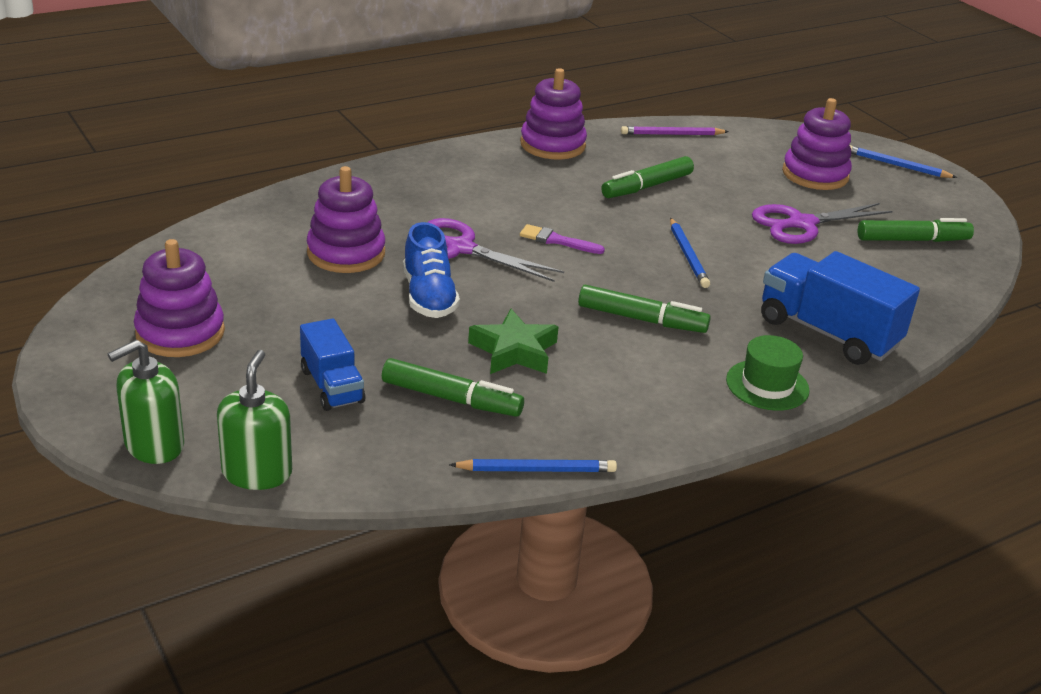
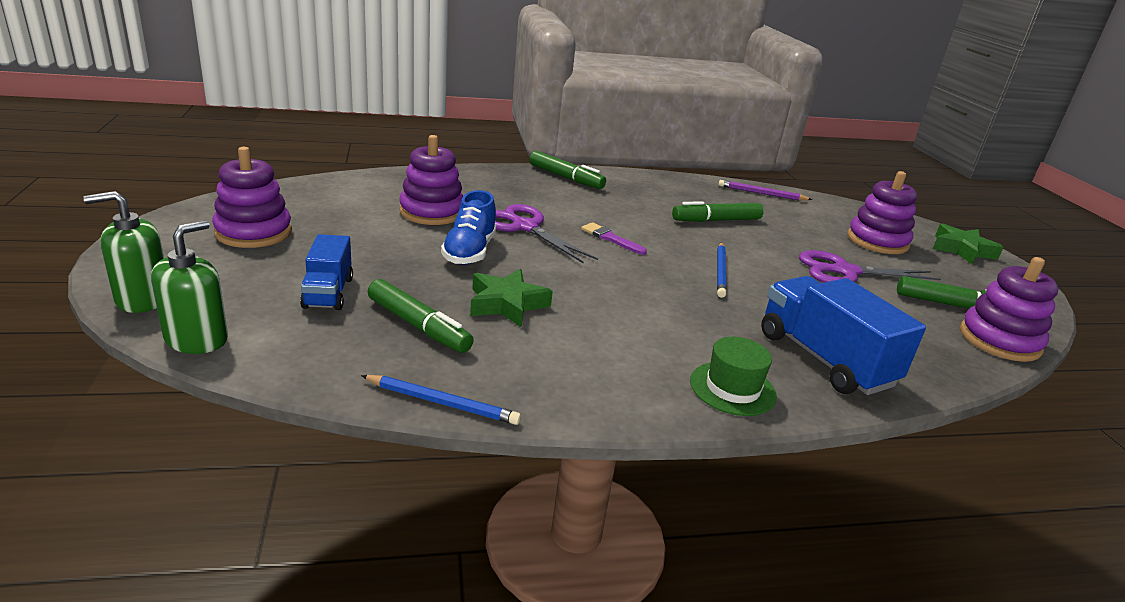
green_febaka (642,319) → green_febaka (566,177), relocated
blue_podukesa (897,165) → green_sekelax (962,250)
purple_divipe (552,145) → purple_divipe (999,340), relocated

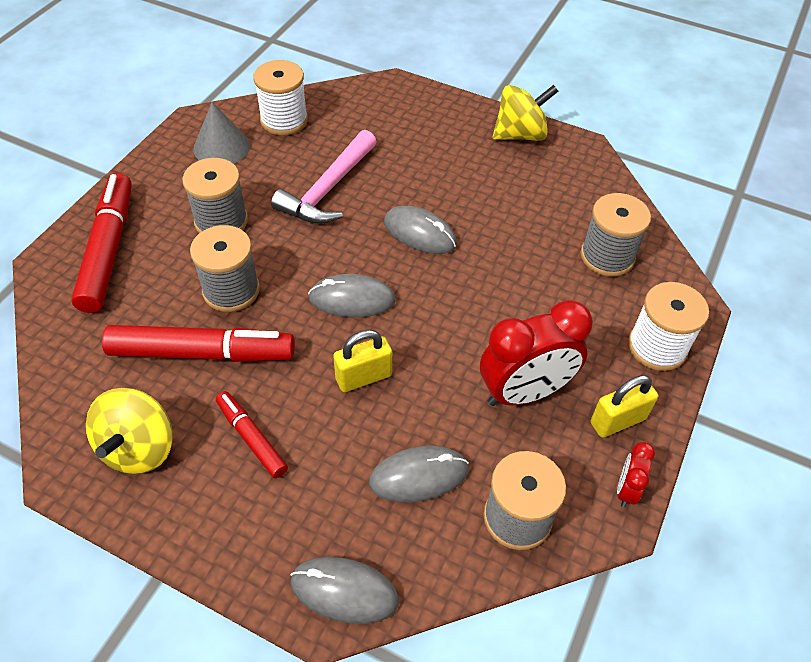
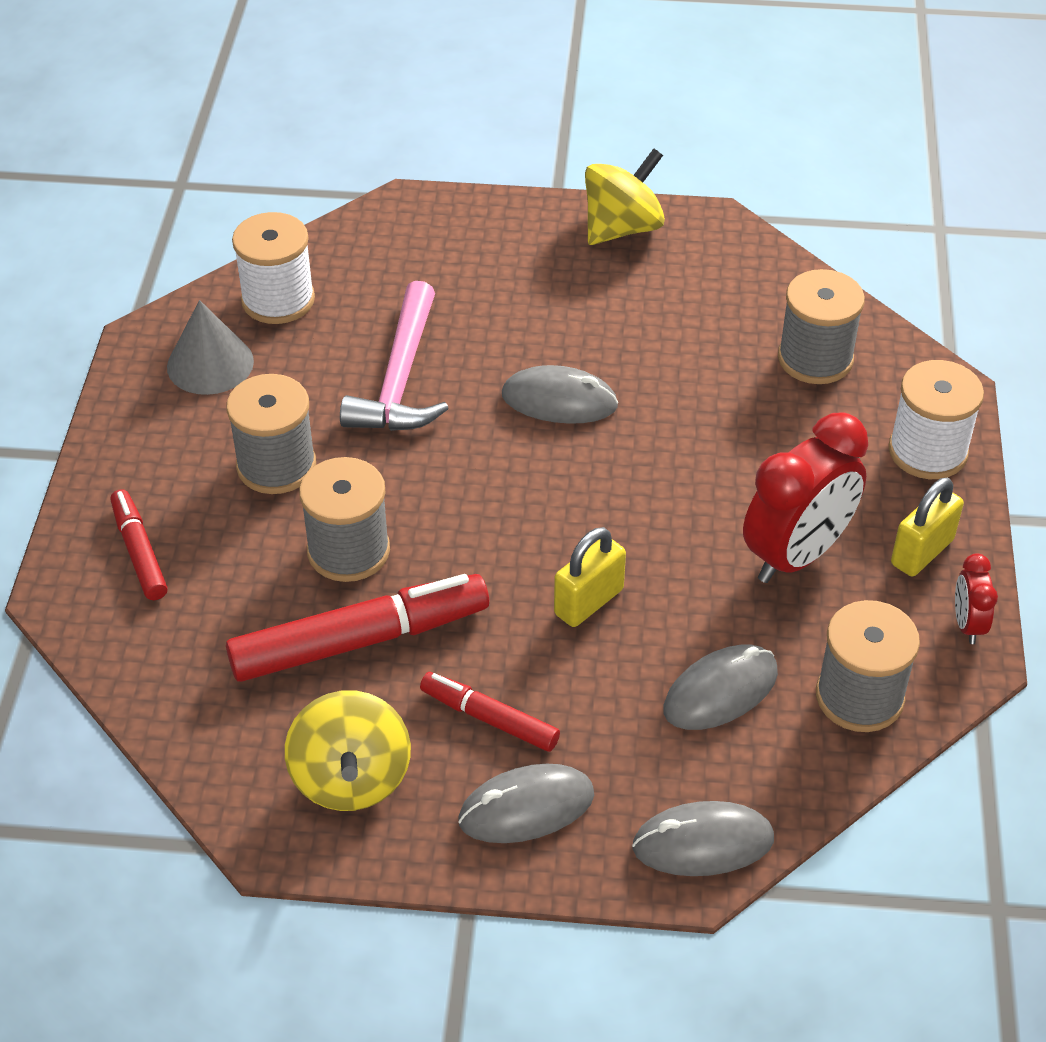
red_febaka (108,250) → red_febaka (139,552), x0.55
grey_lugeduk (352,299) → grey_lugeduk (526,808), relocated

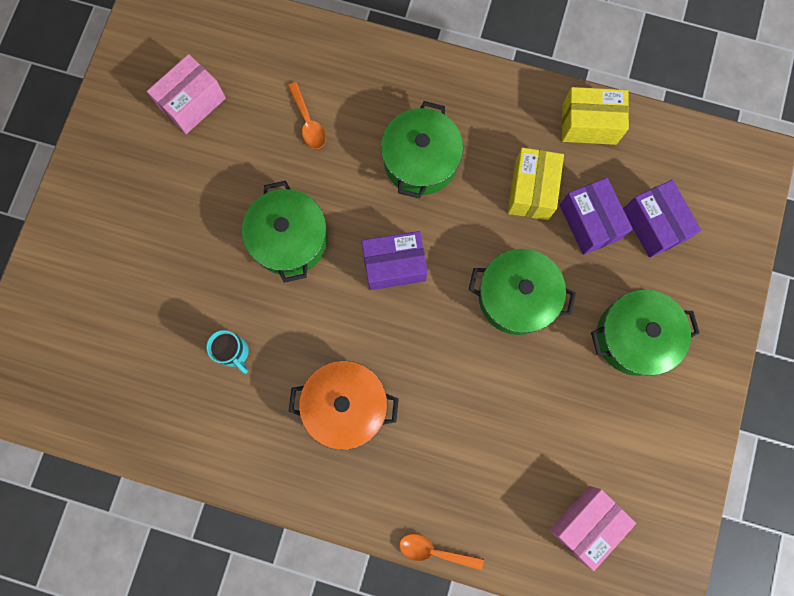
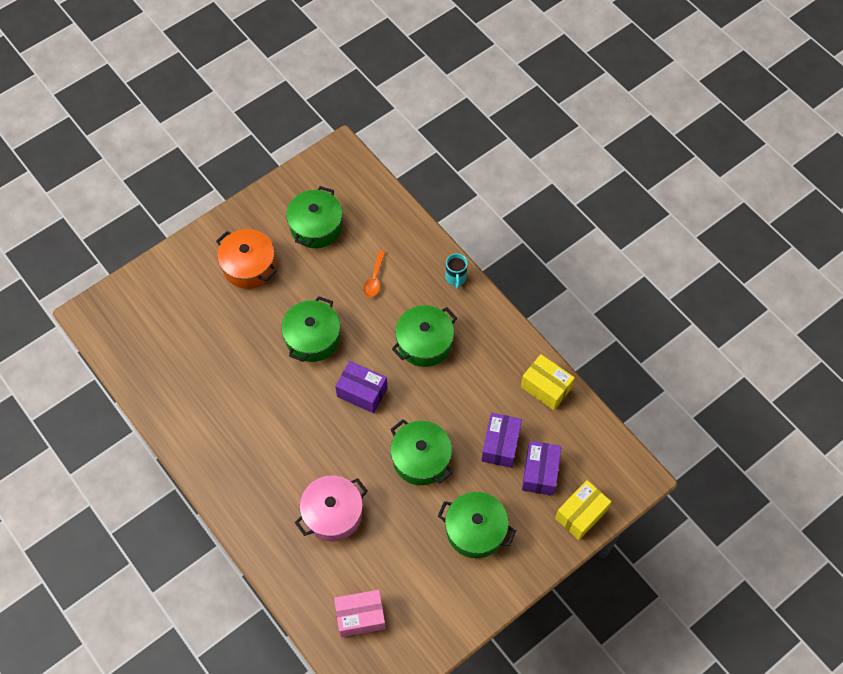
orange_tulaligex (346,405) → orange_tulaligex (249,266), relocated
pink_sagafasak (192,103) → green_tulaligex (316,226)
- → pink_tulaligex (333,513)
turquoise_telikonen (234,352) → turquoise_telikonen (456,278), relocated
yellow_sagafasak (531,190) → yellow_sagafasak (581,514), relocated
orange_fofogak (434,551) → -

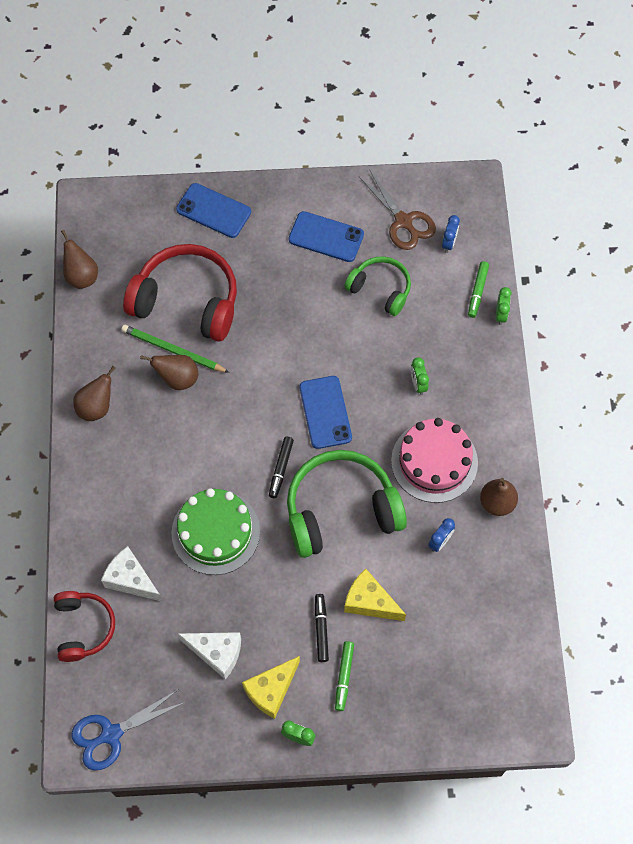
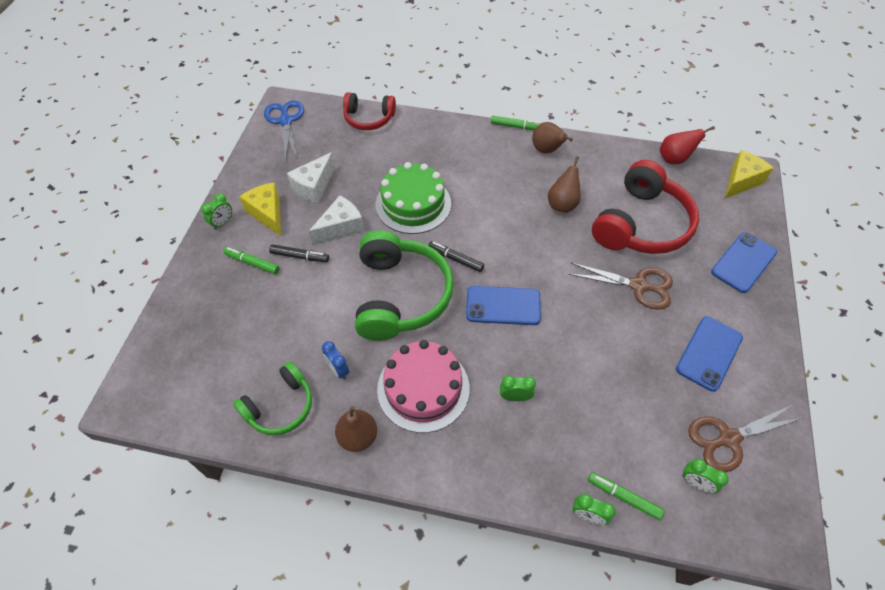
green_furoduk (380,289) → green_furoduk (280,406), relocated
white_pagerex (131,580) → white_pagerex (341,228), relocated
- → green_febaka (516,126)
- → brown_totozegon (638,286)
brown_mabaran (82,276) → red_mabaran (674,159)
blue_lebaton (449,243) → green_lebaton (695,483)
yellow_pagerex (369,602) → yellow_pagerex (741,181), relocated
green_podukesa (173,350) → -

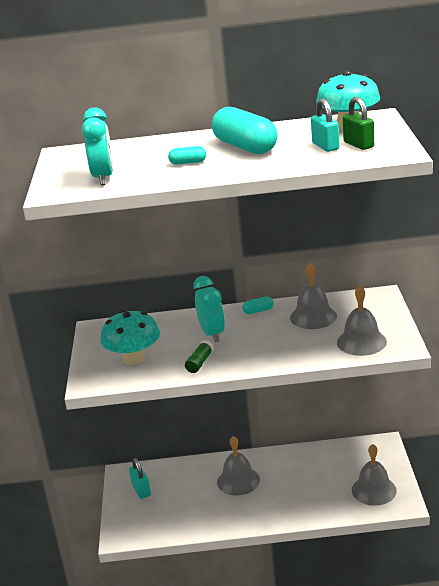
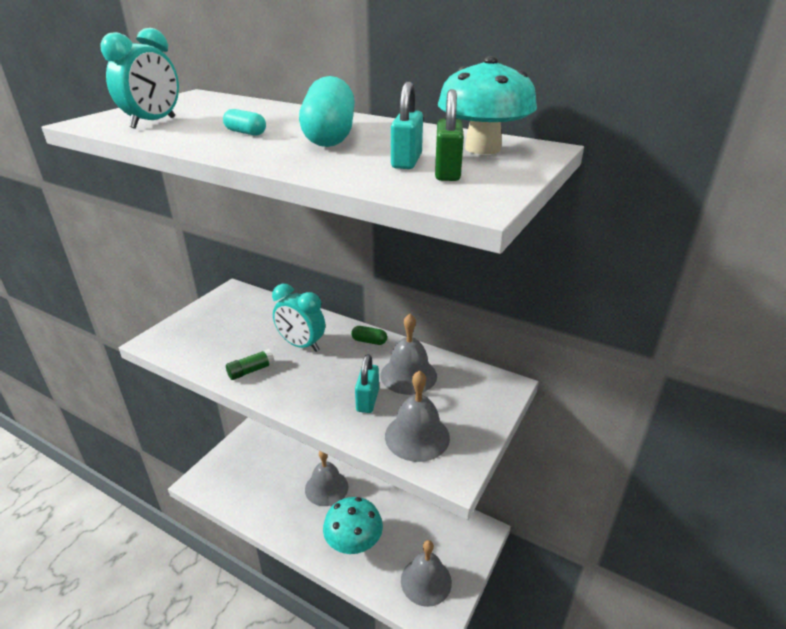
turquoise_lebaton (212,334) → turquoise_lebaton (301,345), 105 degrees clockwise
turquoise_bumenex (134,358) → turquoise_bumenex (354,542), relocated
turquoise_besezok (258,311) → green_besezok (369,341)
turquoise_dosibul (141,490) → turquoise_dosibul (367,400), relocated

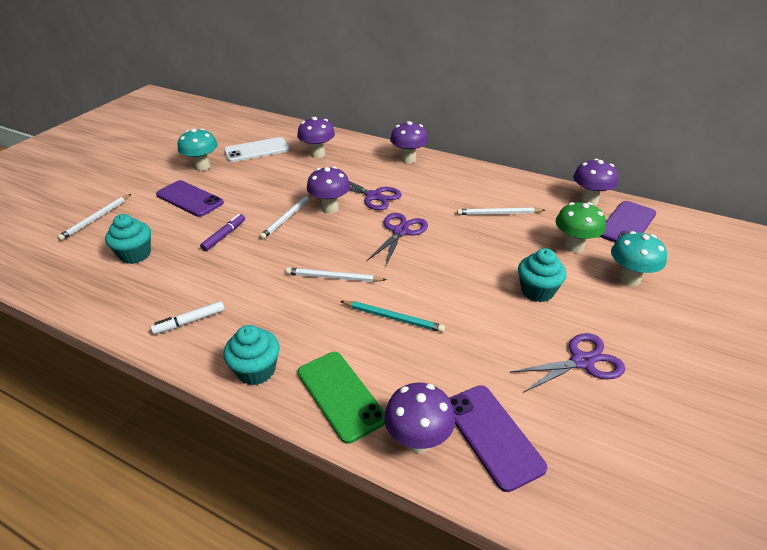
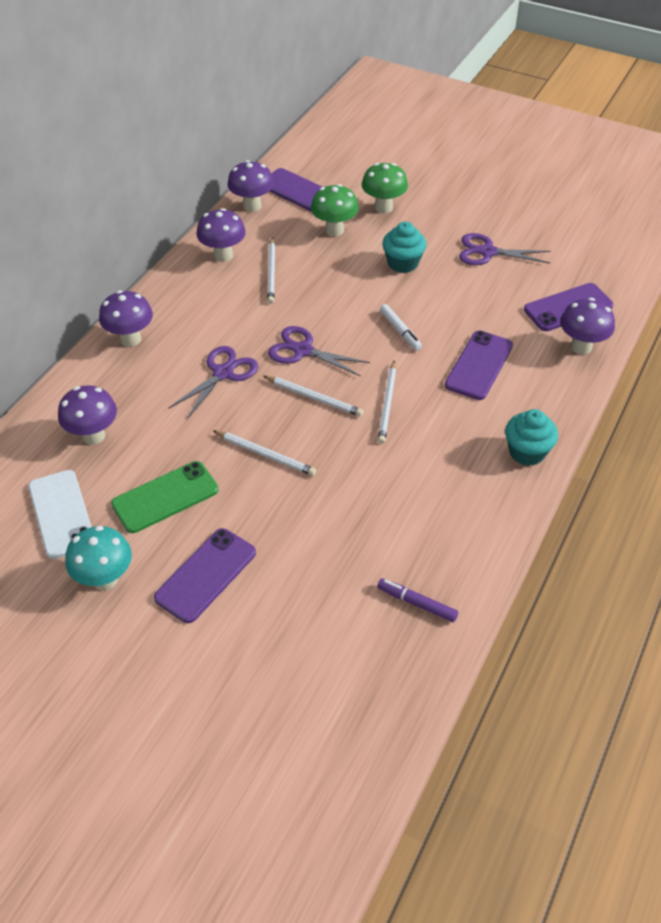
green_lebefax (340,395) → green_lebefax (165,497), relocated
purple_bumenex (330,208) → purple_bumenex (223,255), relocated
white_podukesa (96,218) → white_podukesa (314,397), relocated
turquoise_bumenex (629,279) → green_bumenex (383,207)
purple_febaka (224,236) → purple_febaka (417,603), relocated
white_febaka (190,321) → white_febaka (400,331), relocated
- → purple_lebefax (479,365)
purple_totozegon (582,362) → purple_totozegon (487,252), 60 degrees counterclockwise
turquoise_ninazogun (135,254) → -
turquoise_podukesa (393,318) → -

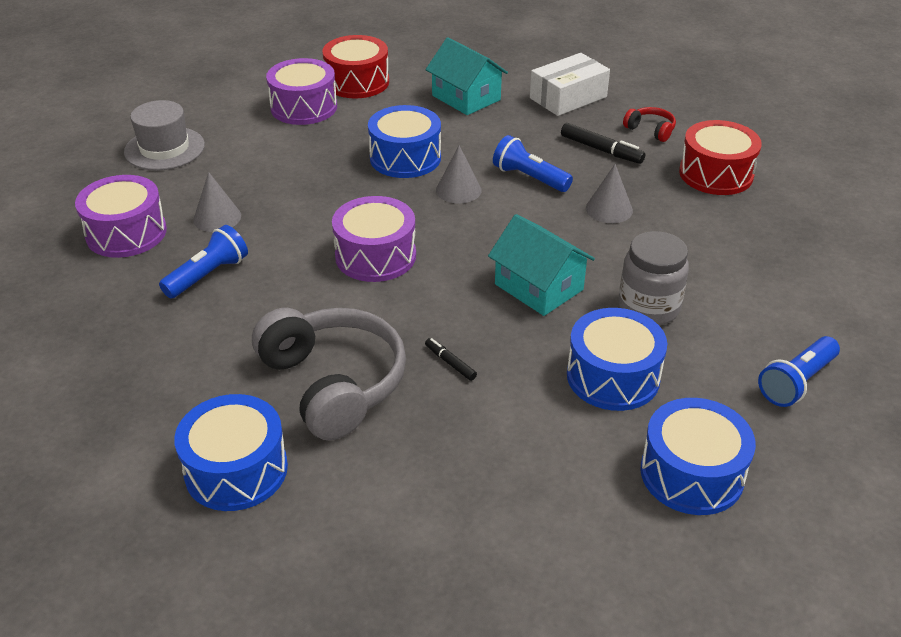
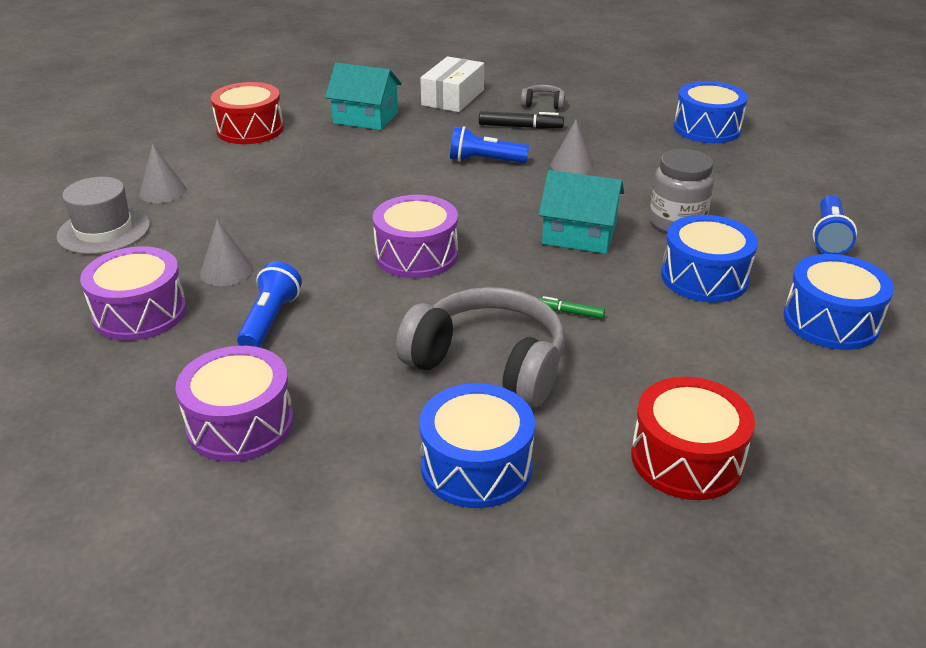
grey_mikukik (458,190) → grey_mikukik (163,192), relocated
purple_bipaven (304,107) → purple_bipaven (240,424), relocated
red_furoduk (650,130) → grey_furoduk (543,104)
black_febaka (450,363) → green_febaka (570,312)
red_bipaven (716,174) → red_bipaven (686,459), relocated
blue_bipaven (405,158) → blue_bipaven (707,129), relocated

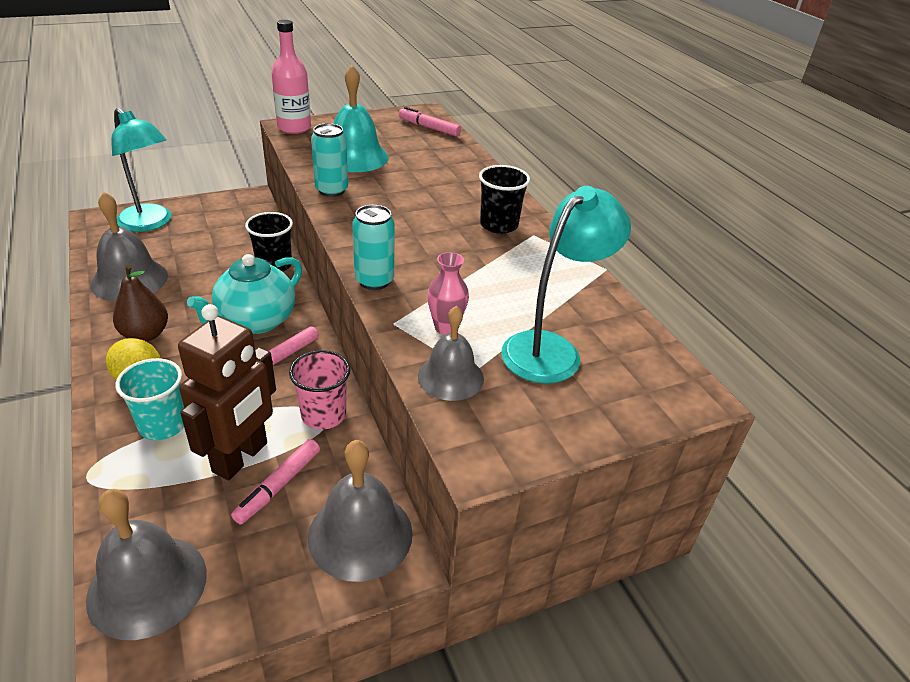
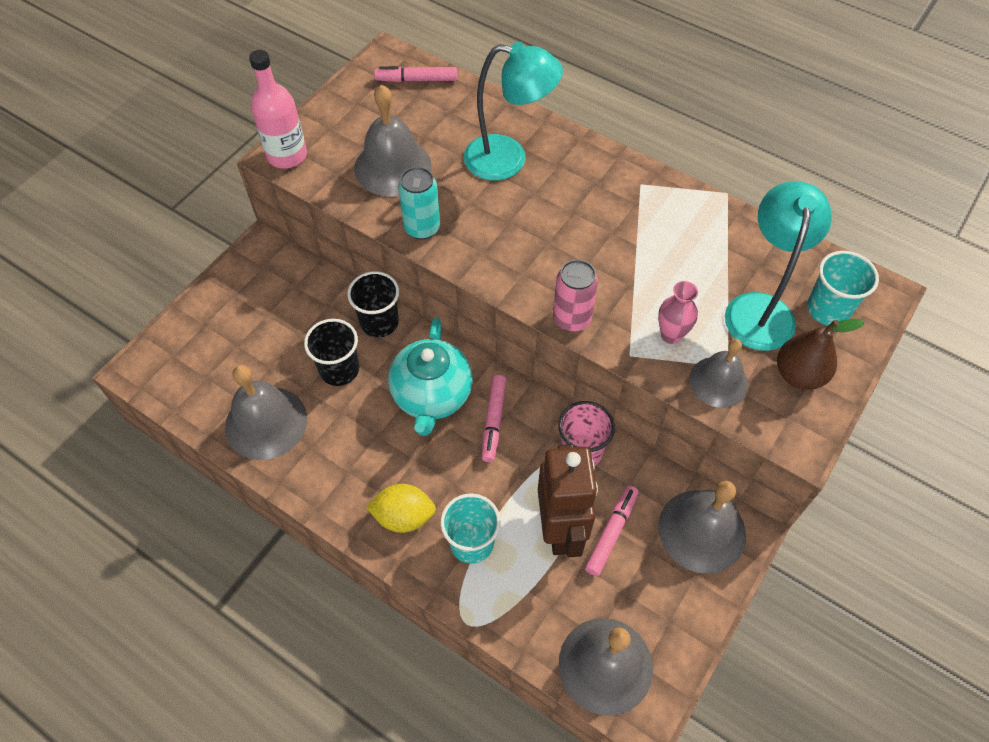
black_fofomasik (499,225) → black_fofomasik (339,370), relocated
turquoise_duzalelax (354,157) → grey_duzalelax (393,167)
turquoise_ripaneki (150,223) → turquoise_ripaneki (508,159), relocated
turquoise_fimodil (374,281) → pink_fimodil (571,319)
pink_febaka (278,486) → pink_febaka (611,533), 150 degrees counterclockwise
brown_mabaran (145,335) → brown_mabaran (799,374), relocated
- → turquoise_fofomasik (828,309)

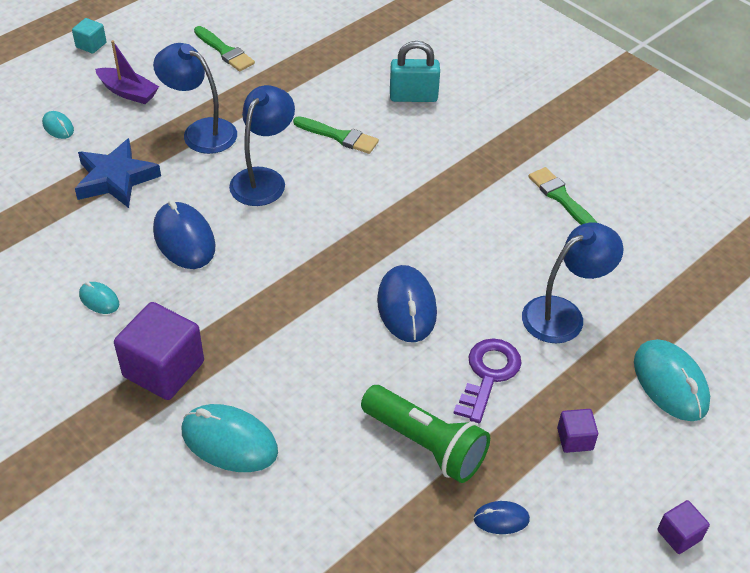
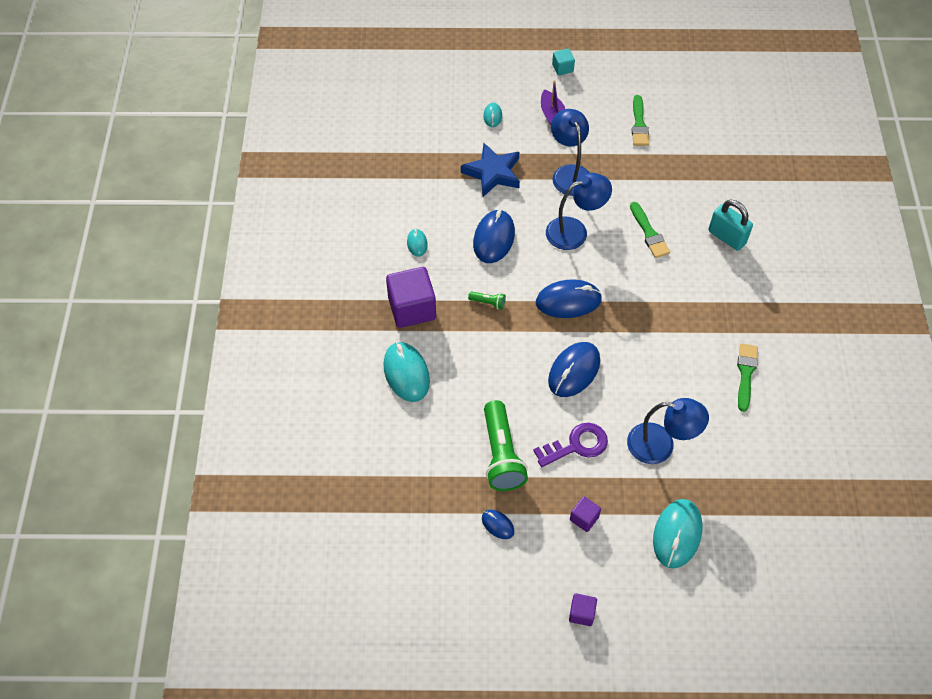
- → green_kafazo (488,303)
- → blue_lugeduk (568,301)

